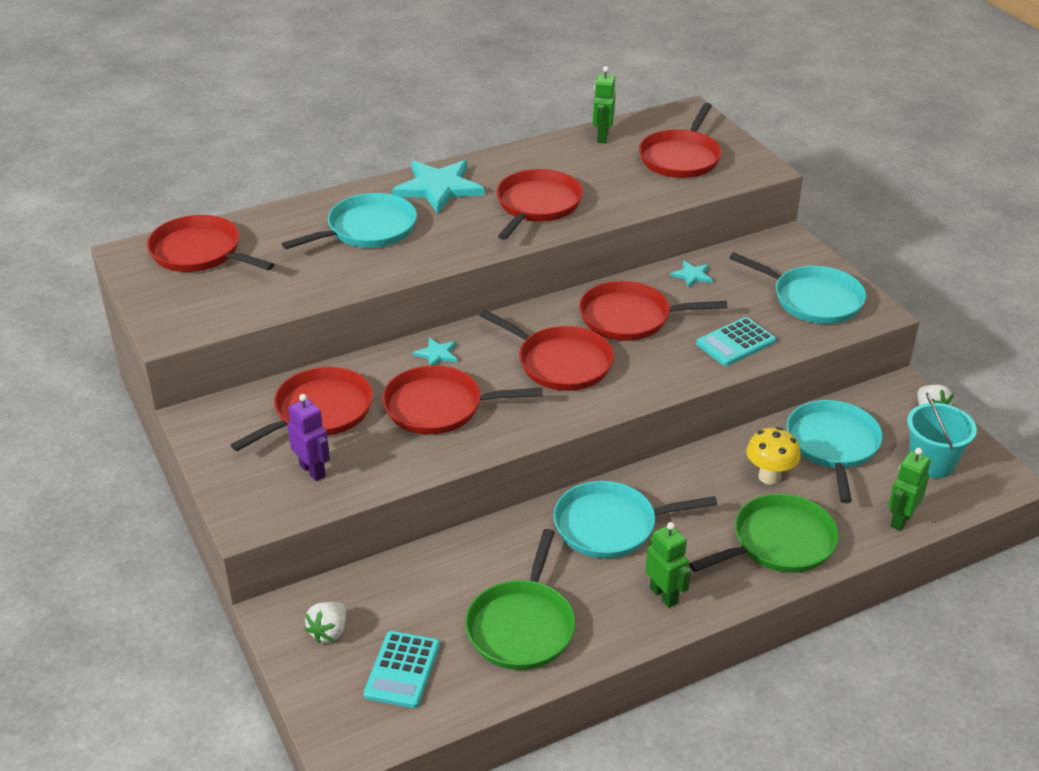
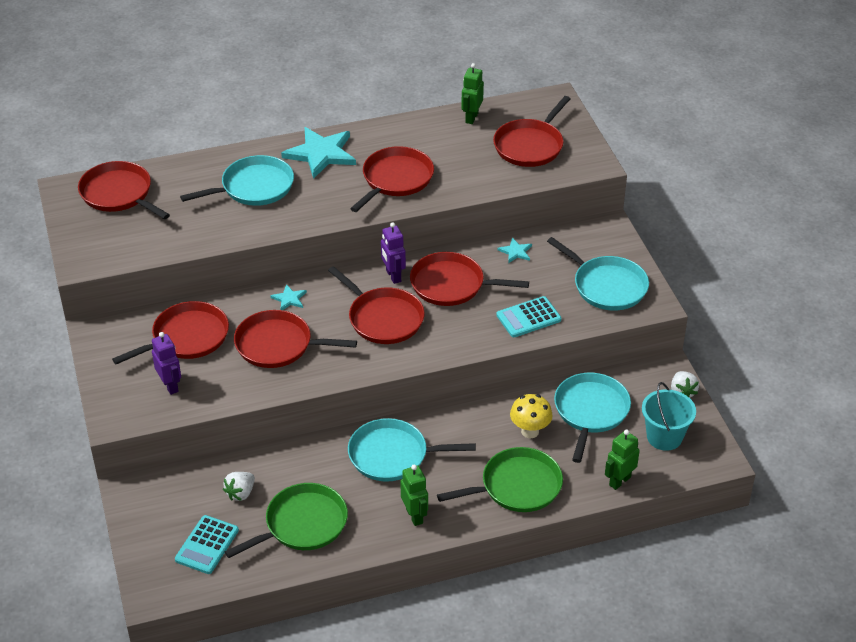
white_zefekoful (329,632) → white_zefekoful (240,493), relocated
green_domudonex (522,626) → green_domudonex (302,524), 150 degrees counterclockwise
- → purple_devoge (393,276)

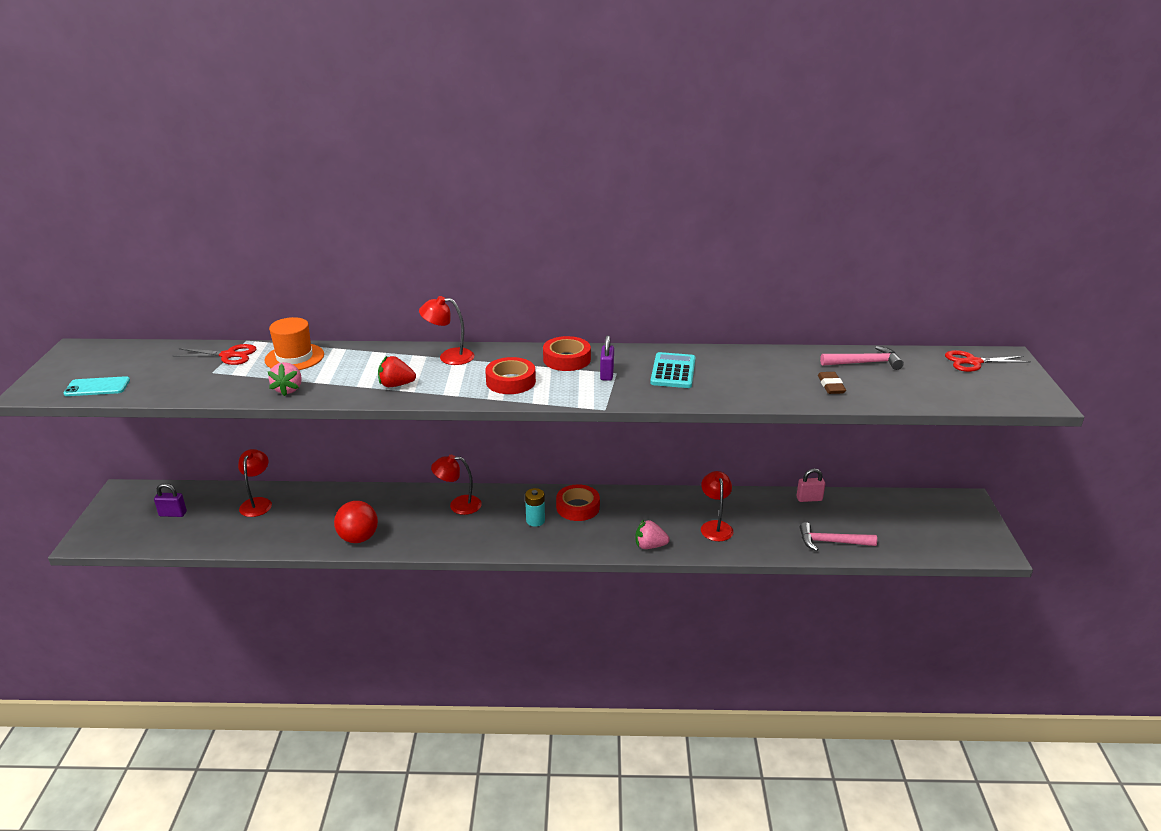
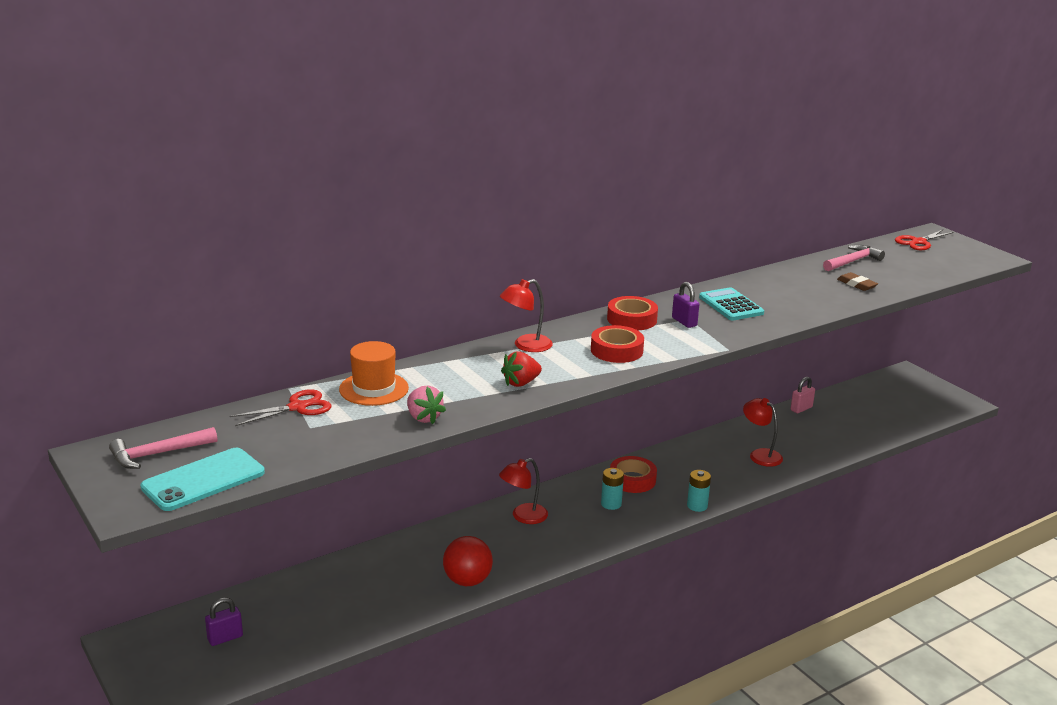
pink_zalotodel (831,542) → pink_zalotodel (158,454), relocated
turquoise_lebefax (97,387) → turquoise_lebefax (203,480), x1.53
- → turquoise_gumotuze (697,506)
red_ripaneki (258,503) → -
pink_zefekoful (650,546) → -

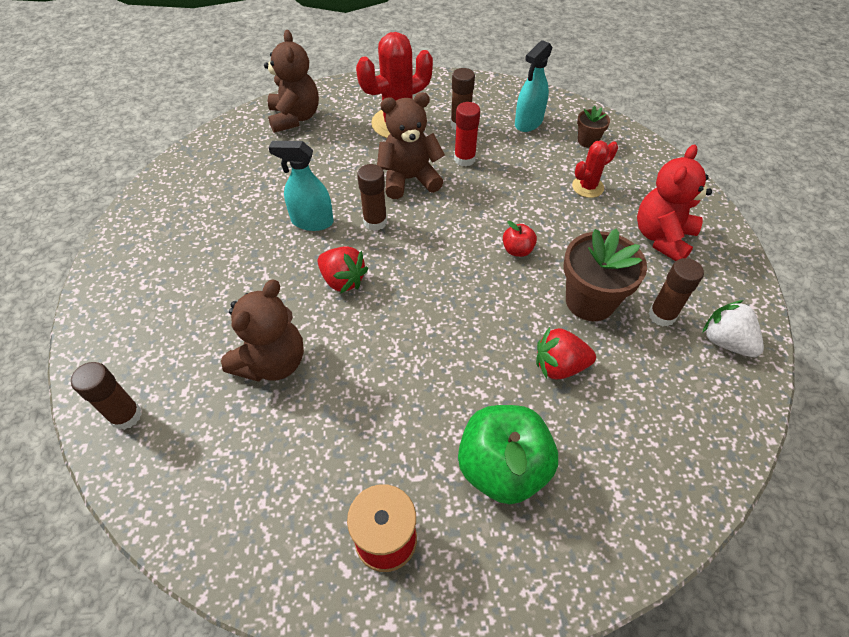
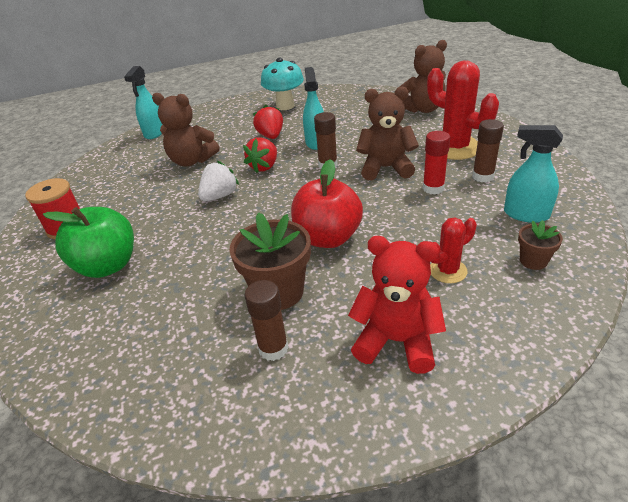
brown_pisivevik (126,416) → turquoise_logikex (154,133)
white_zefekoful (725,341) → white_zefekoful (220,196), relocated
red_zefekoful (559,366) → red_zefekoful (271,136), relocated
- → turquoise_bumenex (285,106)
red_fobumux (517,250) → red_fobumux (328,238), x2.17
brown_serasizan (409,179) → brown_serasizan (386,168), 60 degrees counterclockwise
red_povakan (587,187) → red_povakan (448,271), 75 degrees counterclockwise

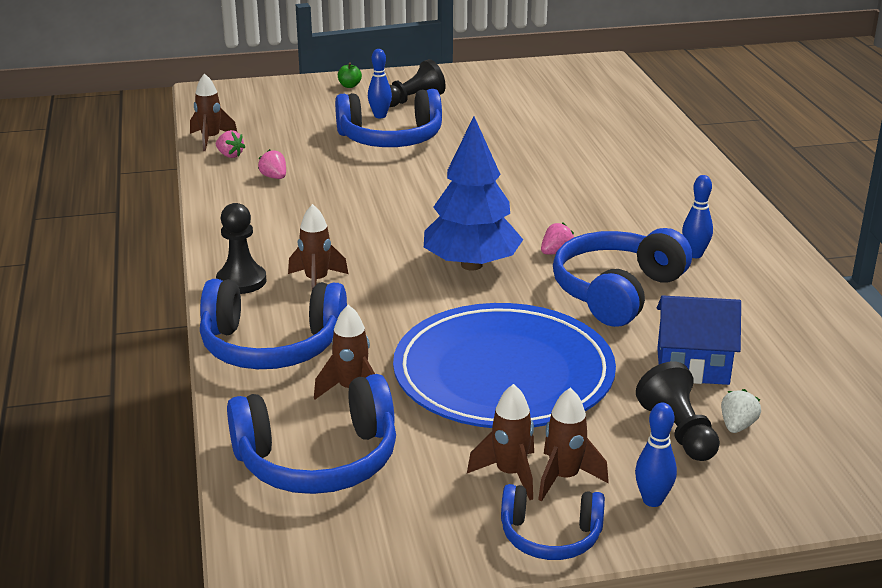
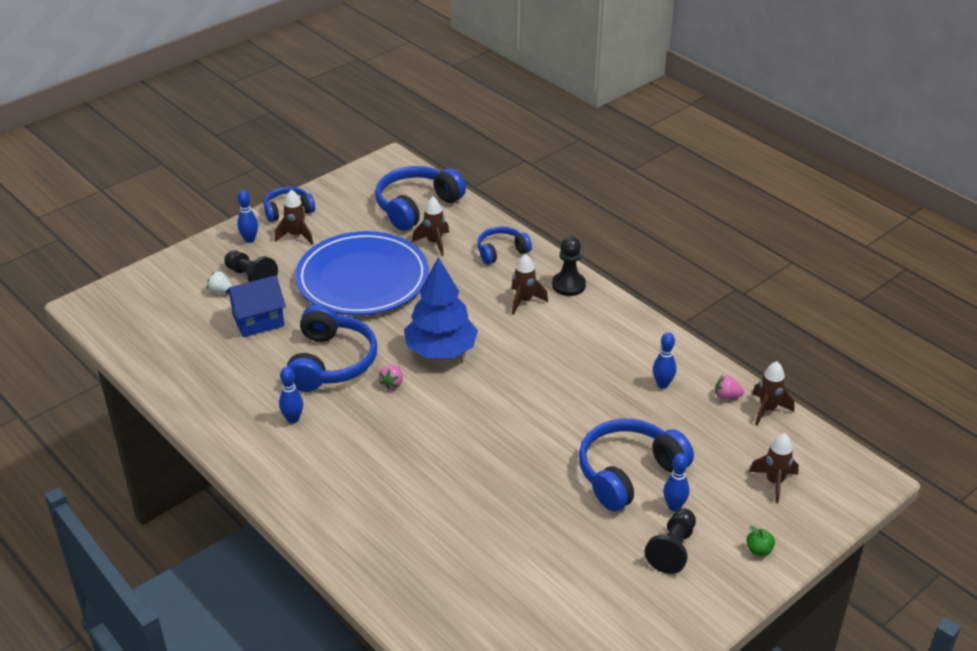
white_zefekoful (737,426) → white_zefekoful (220,291), 120 degrees clockwise
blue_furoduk (271,346) → blue_furoduk (501,251), x0.58
pink_zefekoful (274,177) → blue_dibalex (662,384)
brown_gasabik (510,474) → brown_gasabik (774,482), relocated

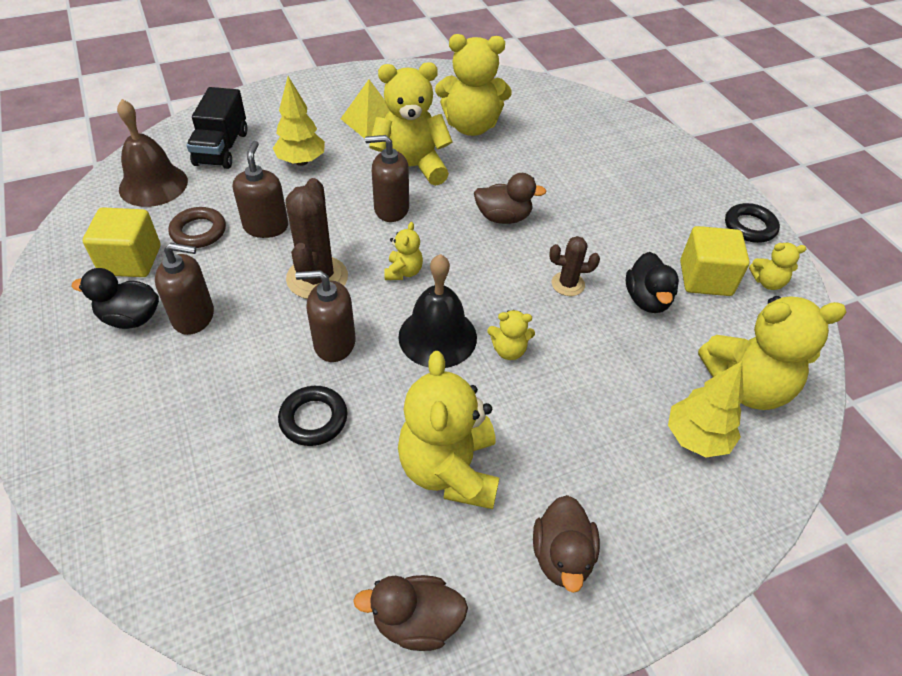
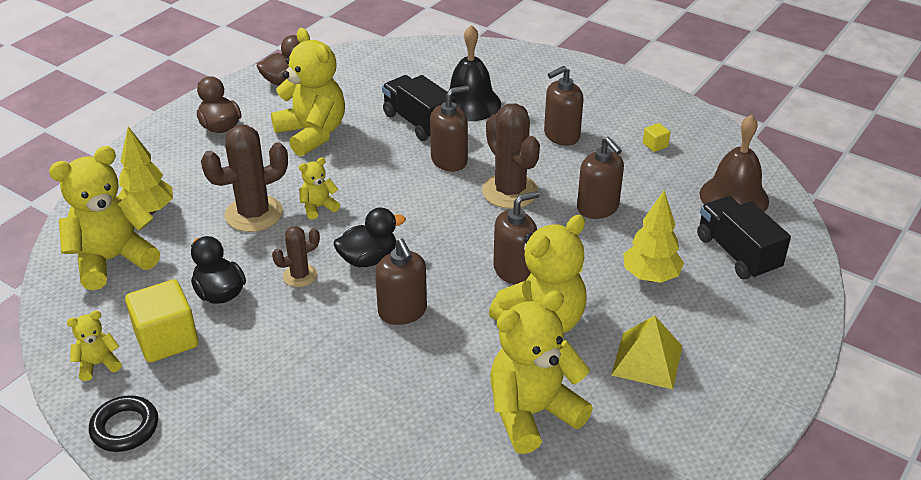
- → brown_povakan (254,214)
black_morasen (130,318) → black_morasen (368,259), relocated
brown_morasen (503,217) → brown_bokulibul (402,311)
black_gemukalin (313,419) → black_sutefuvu (418,122)
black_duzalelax (437,337) → black_duzalelax (470,103), relocated
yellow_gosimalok (131,260) → yellow_gosimalok (655,145), x0.44
brown_gemukalin (198,231) → -
yellow_serasizan (403,272) → -

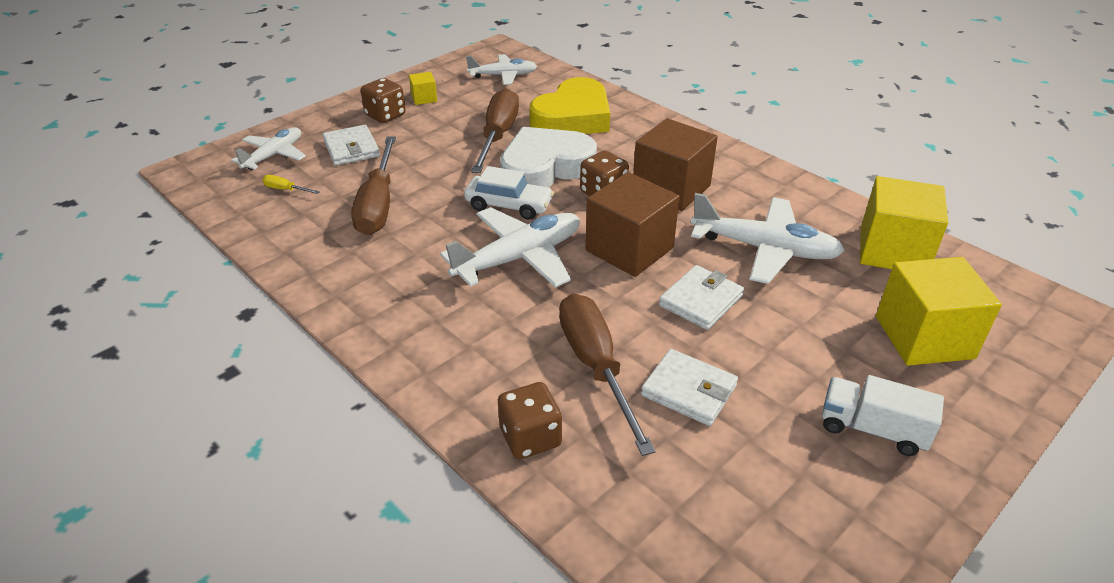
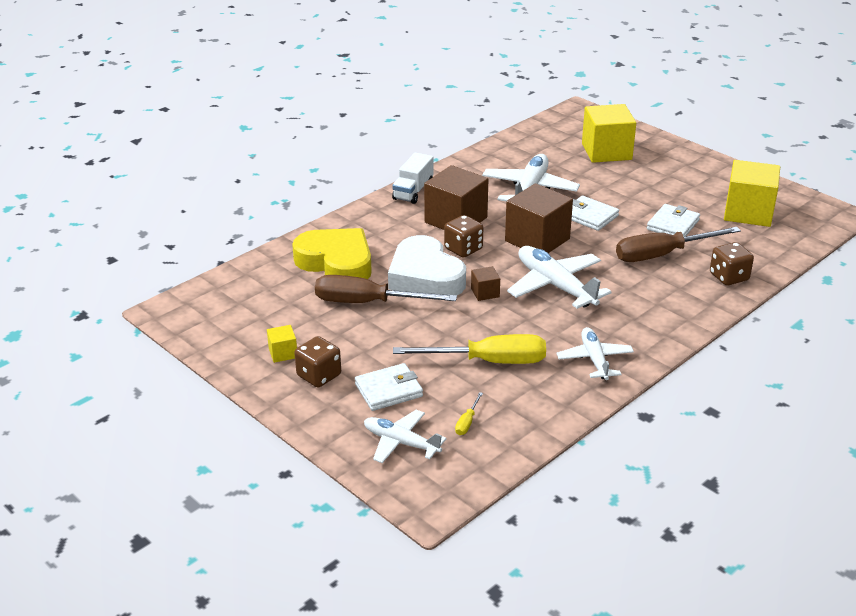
white_sutefuvu (872,429) → white_sutefuvu (413,191), relocated
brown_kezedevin (378,204) → yellow_kezedevin (489,361)
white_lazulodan (509,205) → brown_gosimalok (485,293)
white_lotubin (503,76) → white_lotubin (594,359), relocated
yellow_gosimalok (893,251) → yellow_gosimalok (748,212), relocated

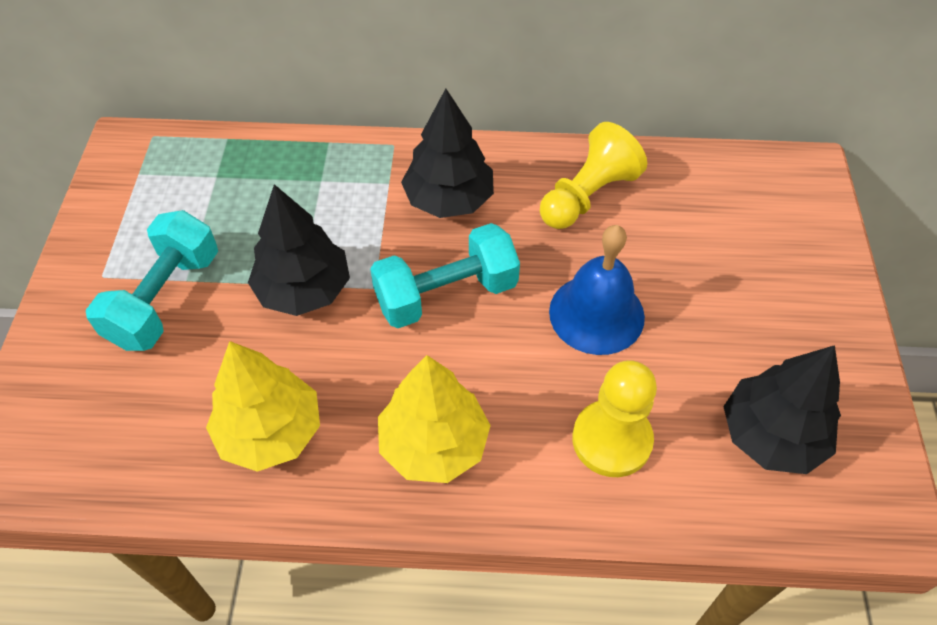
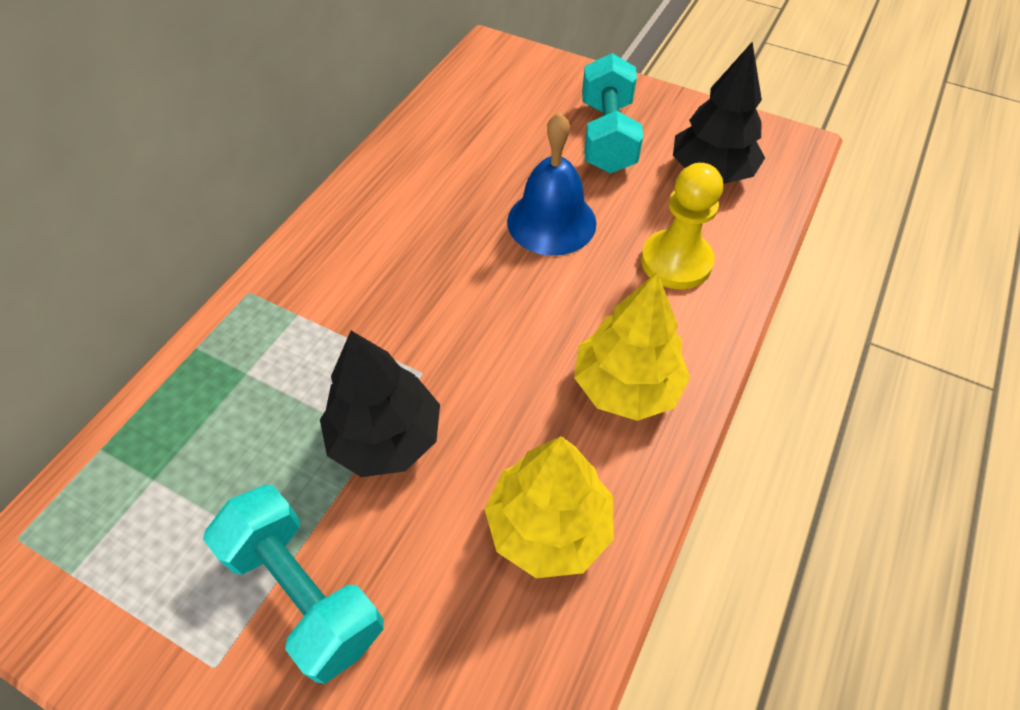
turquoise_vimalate (446,294) → turquoise_vimalate (607,137), relocated
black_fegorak (448,200) → -
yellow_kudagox (588,196) → -

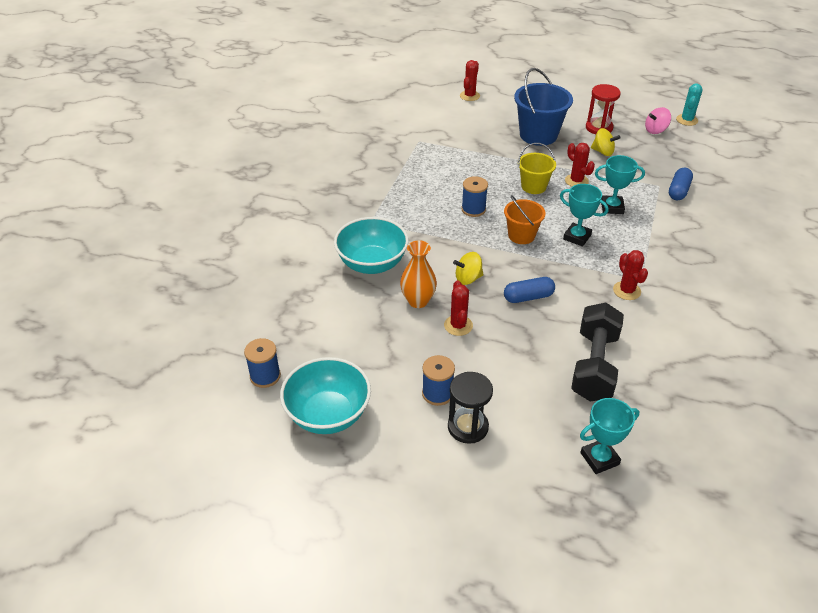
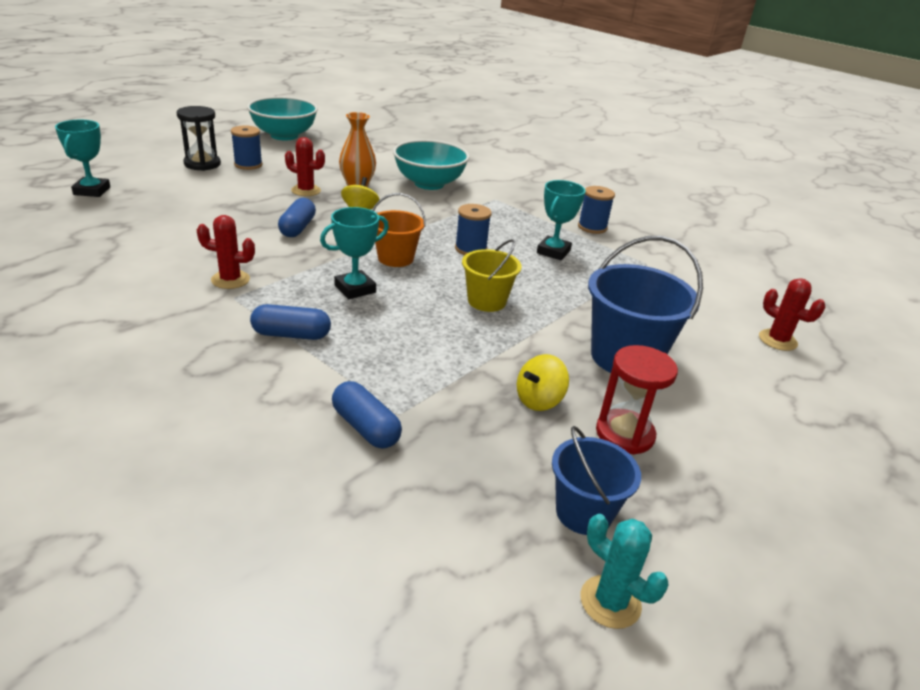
- → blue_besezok (291,335)
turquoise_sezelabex (612,207) → turquoise_sezelabex (553,252), relocated
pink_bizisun (655,130) → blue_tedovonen (583,512)
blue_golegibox (265,376) → blue_golegibox (592,227), relocated
red_povakan (576,181) → -
black_vimalate (594,365) → -

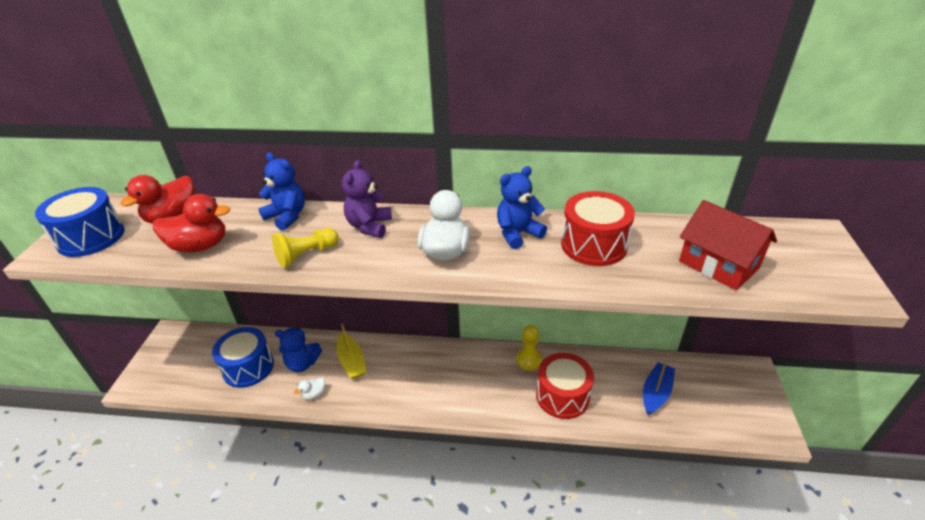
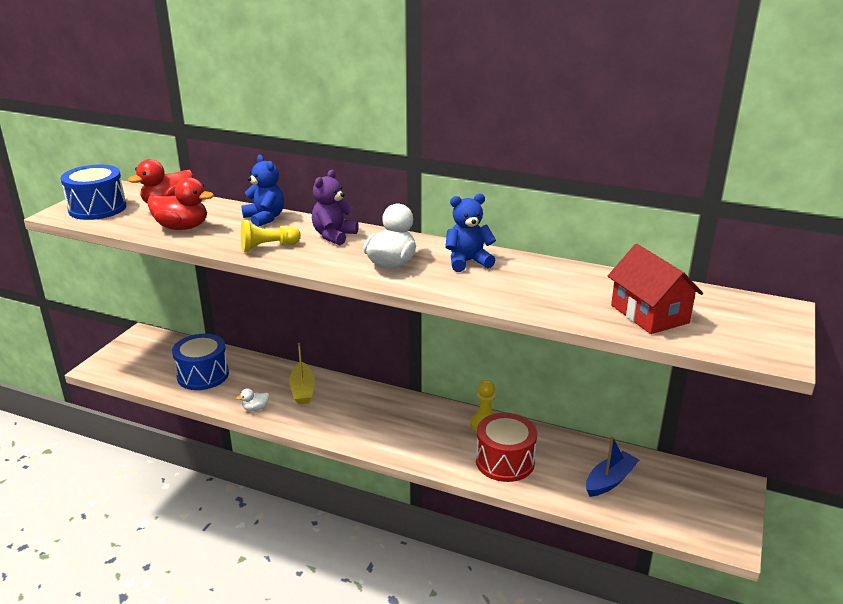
blue_serasizan (302,364) → -
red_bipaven (593,245) → -

